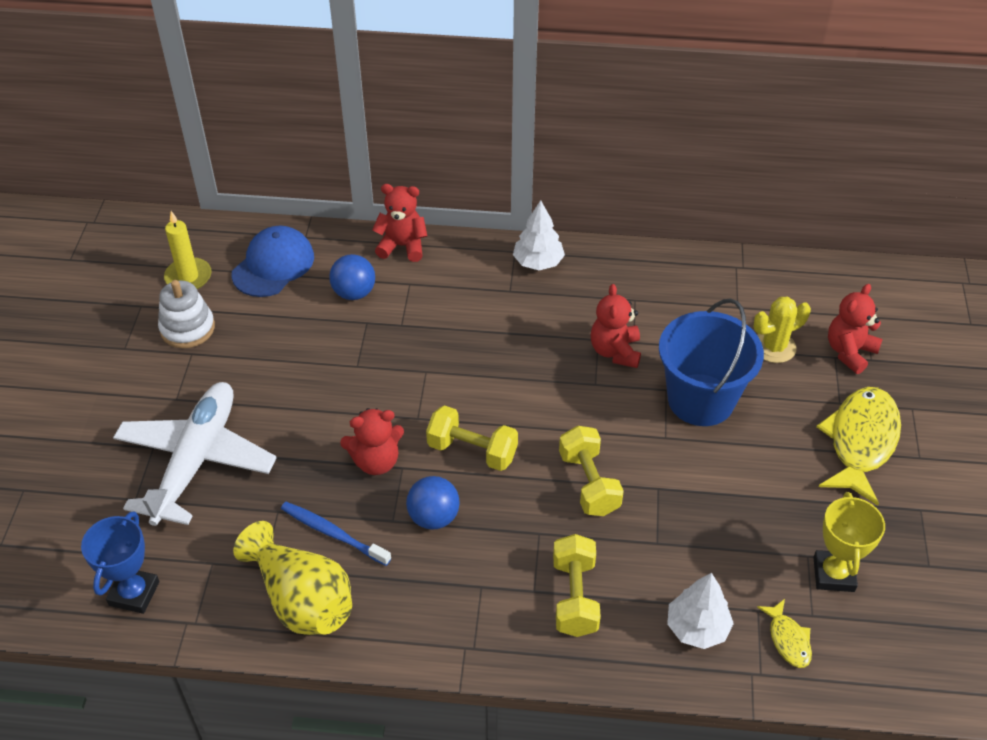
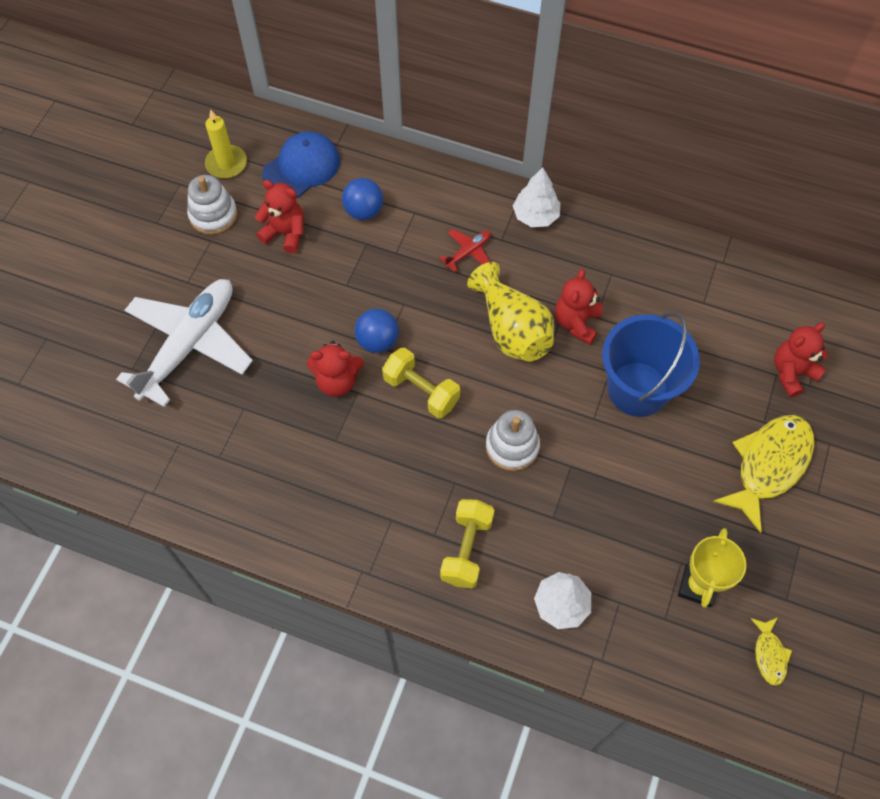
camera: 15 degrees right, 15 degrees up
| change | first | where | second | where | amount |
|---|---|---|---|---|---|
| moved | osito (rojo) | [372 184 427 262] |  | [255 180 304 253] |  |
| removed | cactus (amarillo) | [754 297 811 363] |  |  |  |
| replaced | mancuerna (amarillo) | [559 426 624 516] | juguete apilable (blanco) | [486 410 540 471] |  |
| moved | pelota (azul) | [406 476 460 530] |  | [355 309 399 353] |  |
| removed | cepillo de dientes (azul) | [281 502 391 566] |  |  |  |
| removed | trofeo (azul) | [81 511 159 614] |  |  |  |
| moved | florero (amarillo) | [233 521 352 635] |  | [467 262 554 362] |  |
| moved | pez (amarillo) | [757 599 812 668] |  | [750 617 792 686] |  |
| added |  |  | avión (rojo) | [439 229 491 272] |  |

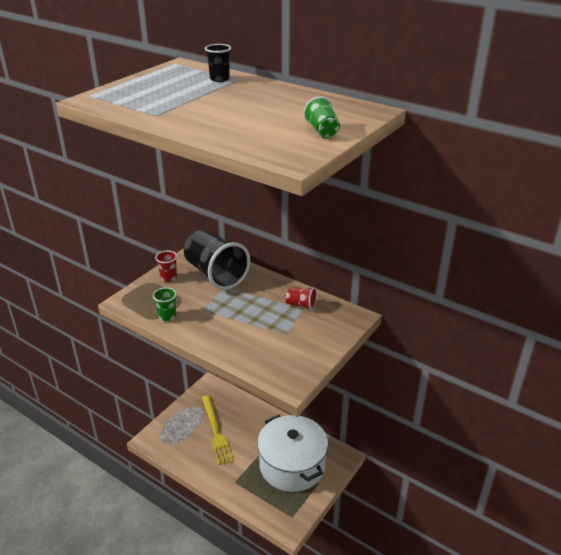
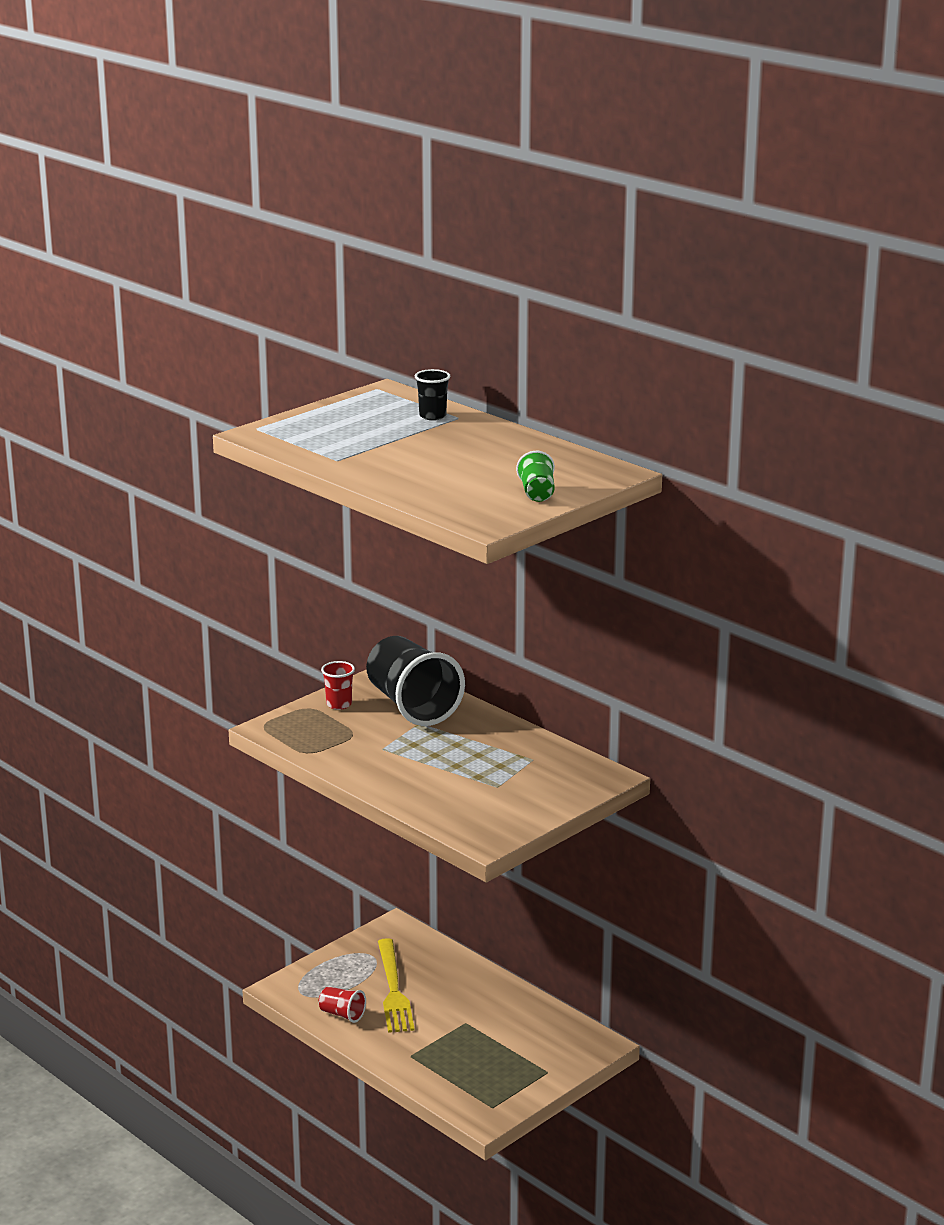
camera: 10 degrees right, 10 degrees down
| change | first | where | second | where | amount |
|---|---|---|---|---|---|
| removed | vaso (verde) | [153 287 177 322] |  |  |  |
| moved | vaso (rojo) | [285 287 317 310] |  | [318 986 366 1023] |  |
| removed | olla (blanco) | [257 415 328 492] |  |  |  |

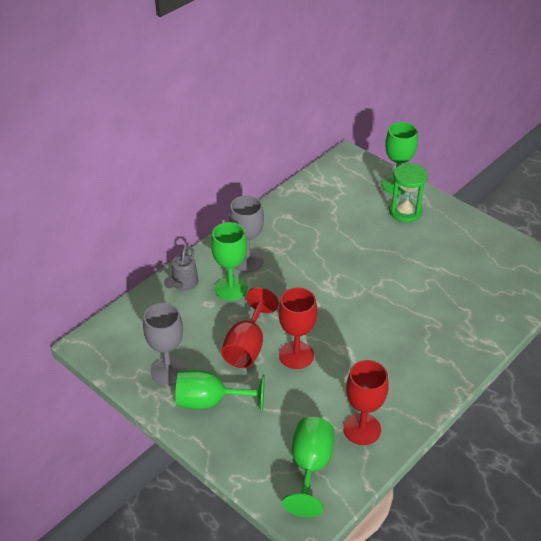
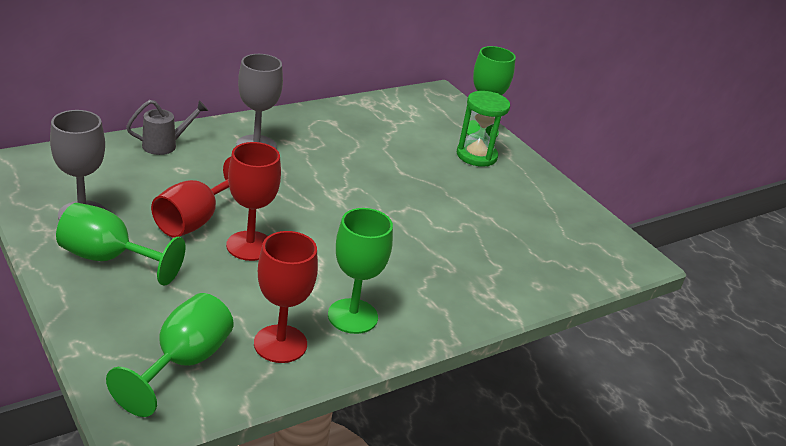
camera: 10 degrees right, 10 degrees down
| change | first | where | second | where | amount |
|---|---|---|---|---|---|
| moved | copa (verde) | [211 222 247 301] |  | [328 208 393 334] |  |
| turned | regadera (gris) | [164 246 198 291] |  | [126 100 208 155] | 150 degrees counterclockwise |

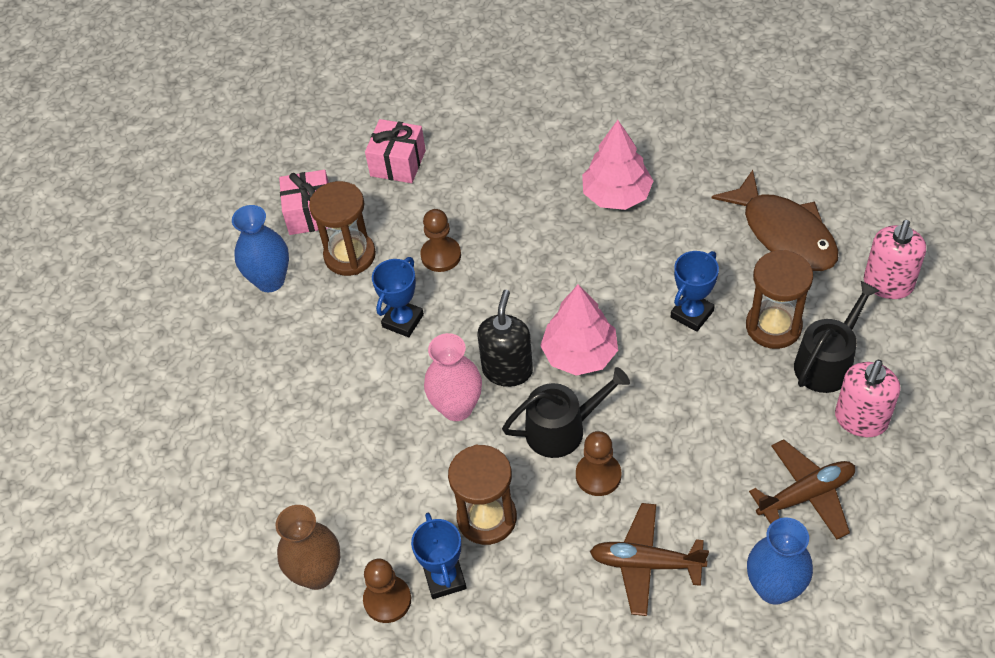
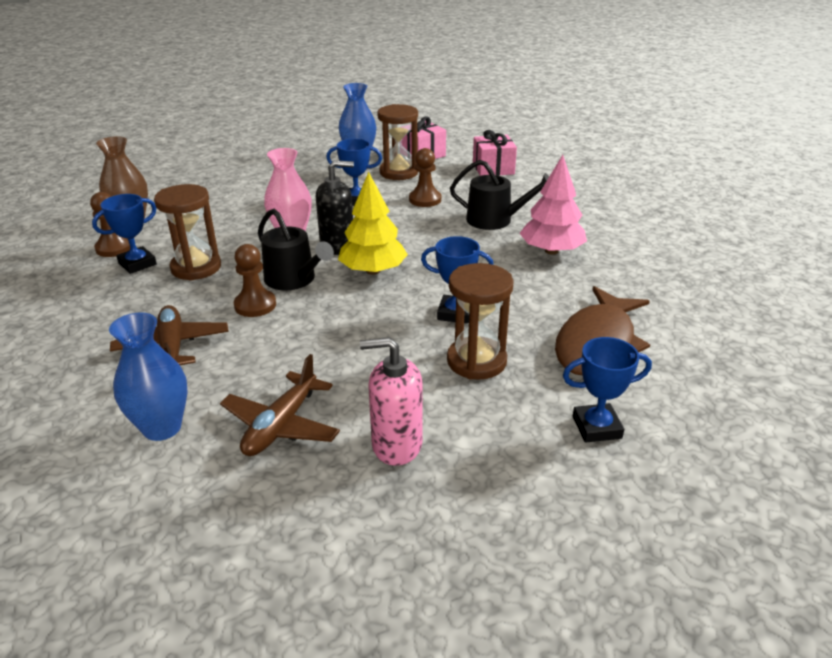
camera: 60 degrees right, 20 degrees down
| change | first | where | second | where | amount |
|---|---|---|---|---|---|
| replaced | dispensador de jabón (rosa) | [864 220 926 299] | trofeo (azul) | [563 337 652 442] |  |
| moved | regadera (negro) | [794 281 880 393] |  | [450 160 549 230] |  |
| recoloured | árbol (rosa) | [540 284 618 376] | árbol (amarillo) | [338 172 408 275] |  |
| turned | avión (marrón) | [749 439 855 539] |  | [220 354 340 456] | 75 degrees clockwise |

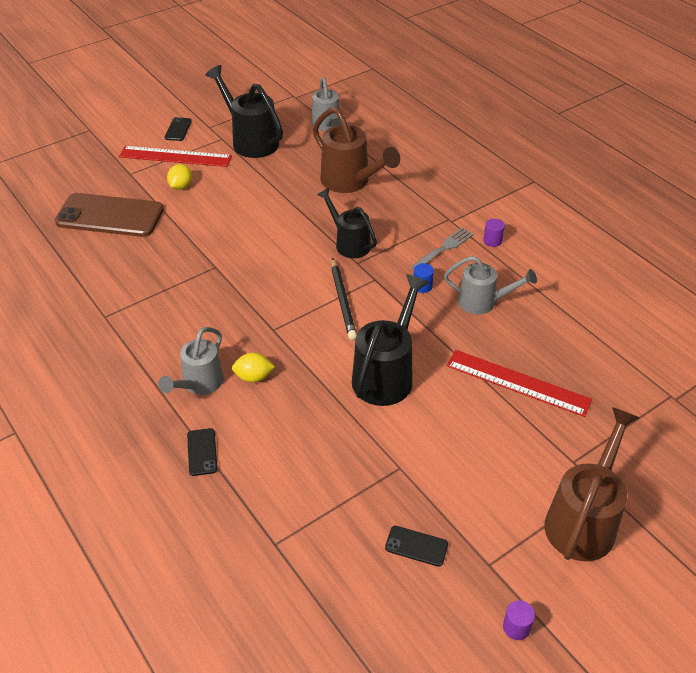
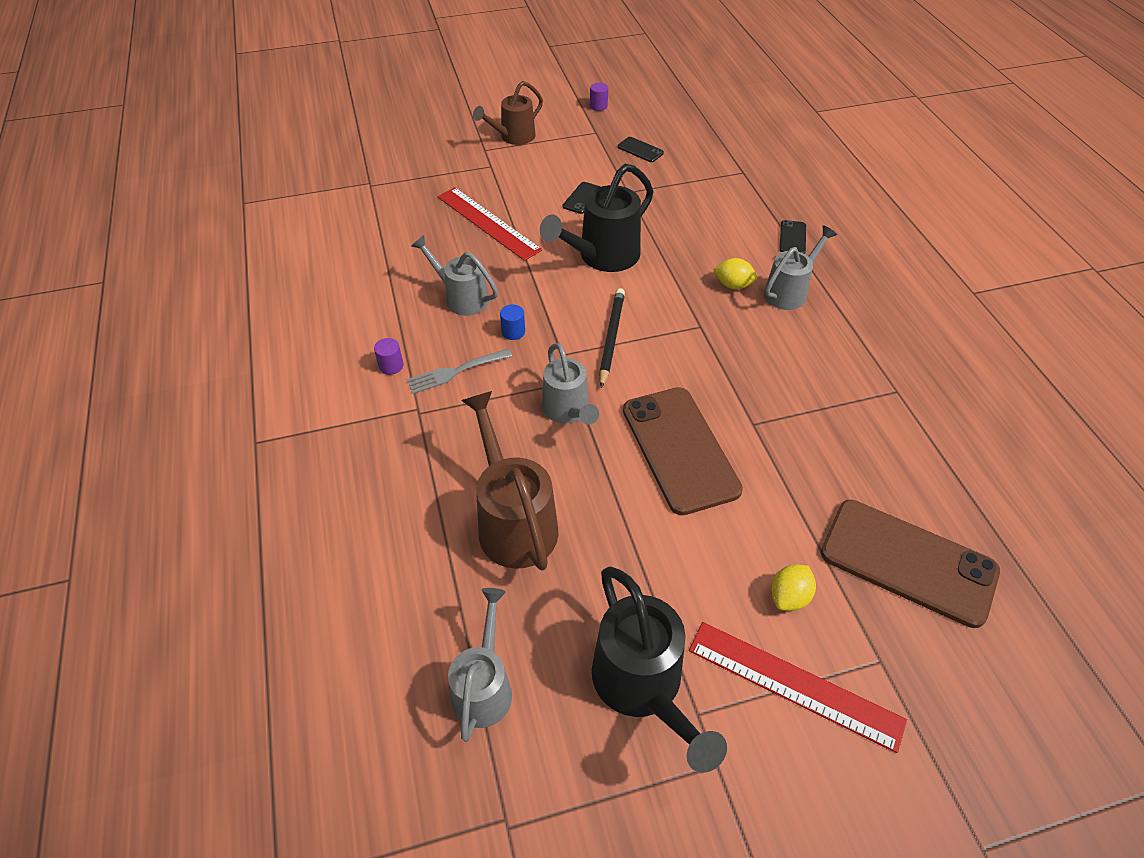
camera: 160 degrees left, 5 degrees up
| change | first | where | second | where | amount |
|---|---|---|---|---|---|
| moved | móvil (negro) | [165 117 192 141] |  | [563 182 600 214] |  |
| recoloured | regadera (negro) | [317 188 377 258] | regadera (gris) | [542 343 599 425] |  |
| resized | regadera (marrón) | [545 407 640 561] |  | [473 81 543 145] | x0.66 |
| added |  |  | móvil (marrón) | [623 387 743 515] |  |

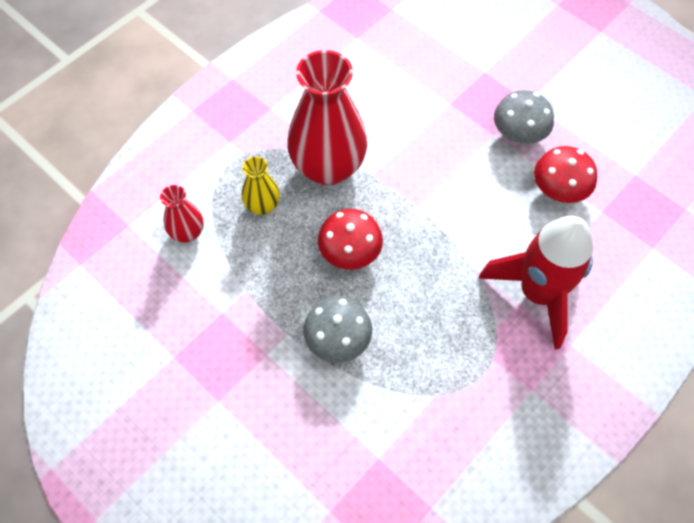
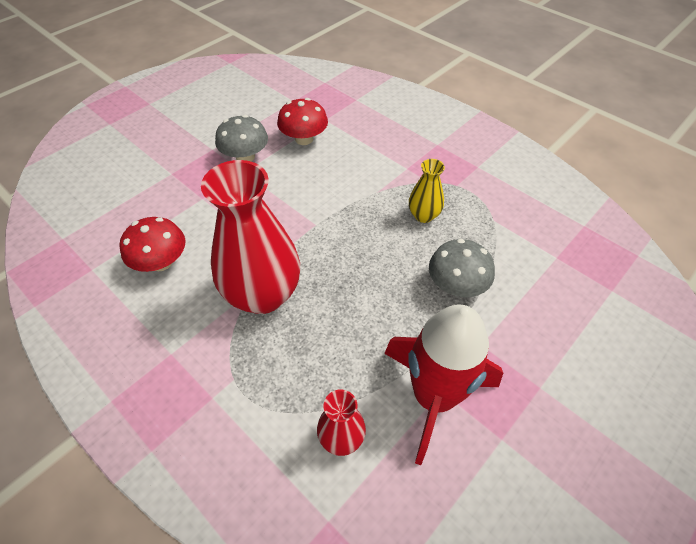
camera: 90 degrees left, 10 degrees down
| change | first | where | second | where | amount |
|---|---|---|---|---|---|
| moved | florero (amarillo) | [242 156 280 215] |  | [409 159 445 223] |  |
| moved | seta (rojo) | [318 209 383 270] |  | [119 217 185 272] |  |
| moved | cohete (rojo) | [479 216 593 350] |  | [384 304 503 465] |  |

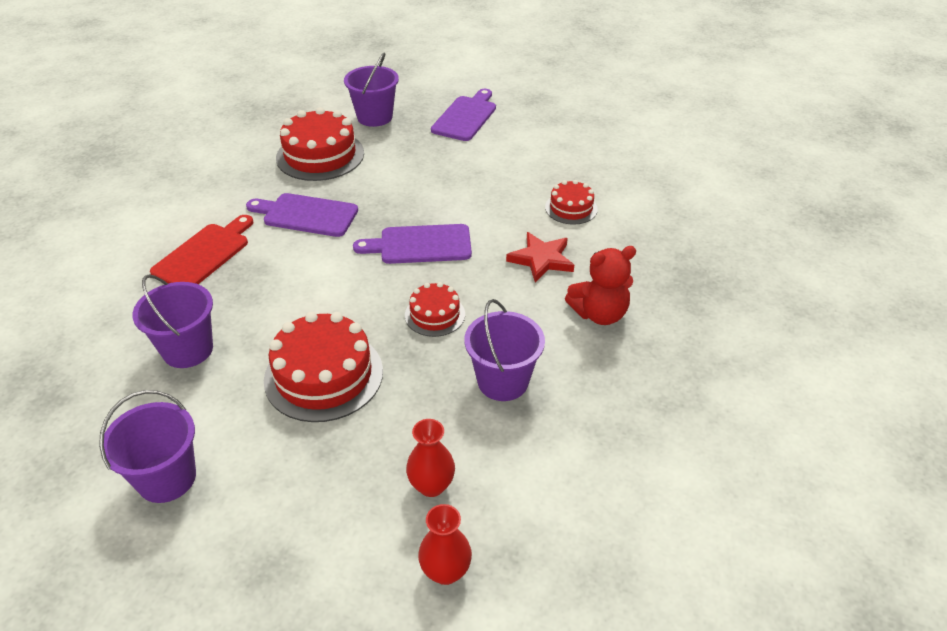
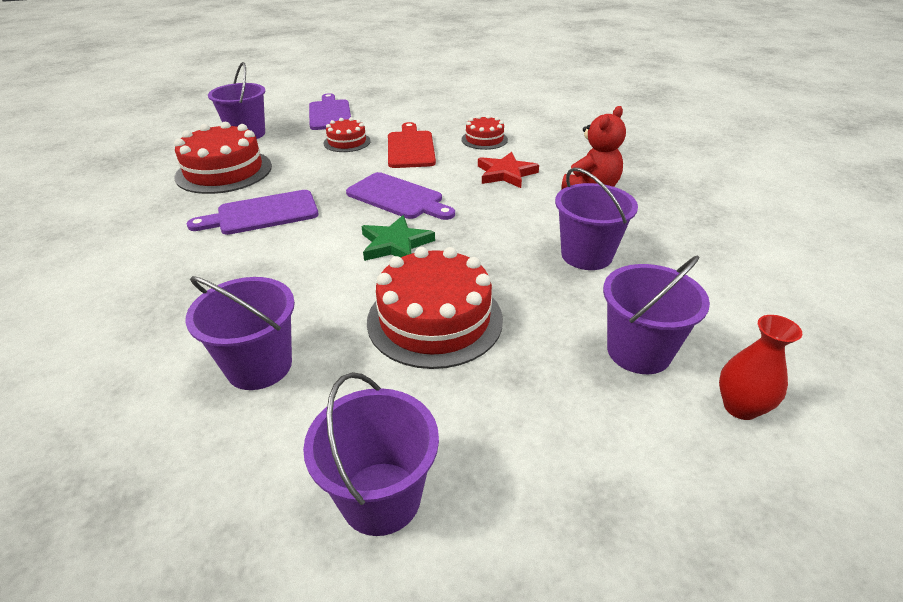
camera: 35 degrees left, 5 degrees down
| change | first | where | second | where | amount |
|---|---|---|---|---|---|
| moved | tabla de cortar (rojo) | [150 215 253 284] |  | [388 122 436 168] |  |
| turned | tabla de cortar (morado) | [353 224 472 264] |  | [346 172 455 220] | 105 degrees counterclockwise |
| moved | tarta (rojo) | [405 282 465 337] |  | [323 117 371 152] |  |
| replaced | florero (rojo) | [406 419 455 497] | balde (morado) | [603 256 710 374] |  |
| added |  |  | estrella (verde) | [361 215 435 261] |  |

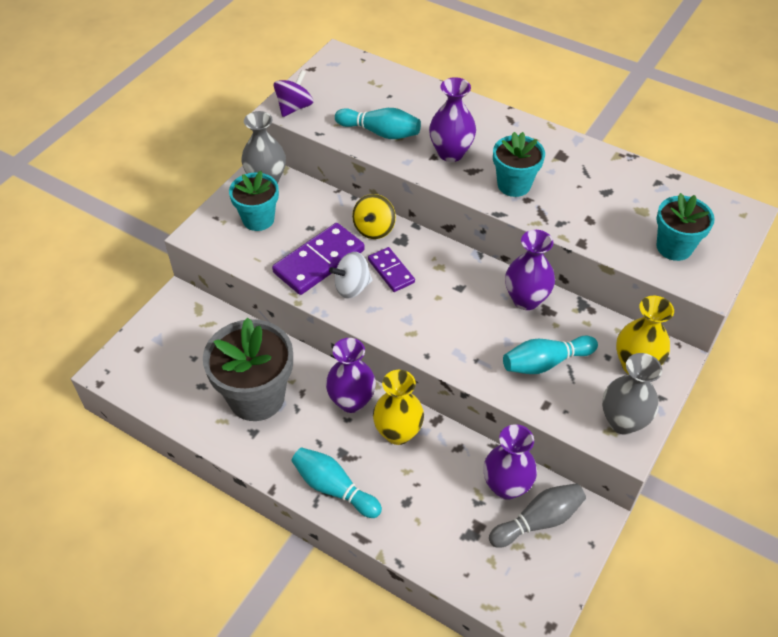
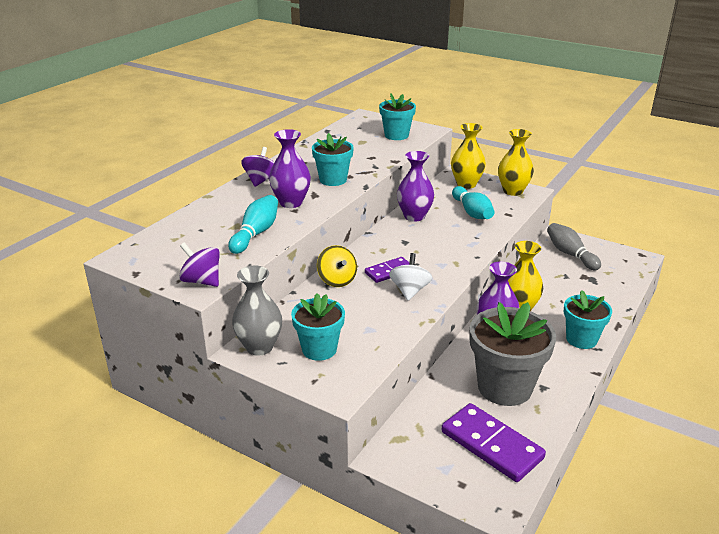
camera: 90 degrees left, 20 degrees down
| change | first | where | second | where | amount |
|---|---|---|---|---|---|
| turned | peonza (amarillo) | [352 194 396 239] |  | [317 245 357 287] | 45 degrees clockwise |
| moved | ficha de dominó (morado) | [272 223 365 295] |  | [441 403 546 482] |  |
| turned | peonza (blanco) | [329 252 373 299] |  | [389 253 432 301] | 150 degrees counterclockwise |
| recoloured | florero (gris) | [602 353 662 435] | florero (amarillo) | [498 129 534 196] |  |
| removed | florero (morado) | [483 424 537 500] |  |  |  |
| replaced | bolo (turquesa) | [291 447 382 518] | maceta (turquesa) | [564 290 612 349] |  |
| added |  |  | peonza (morado) | [241 147 274 187] |  |

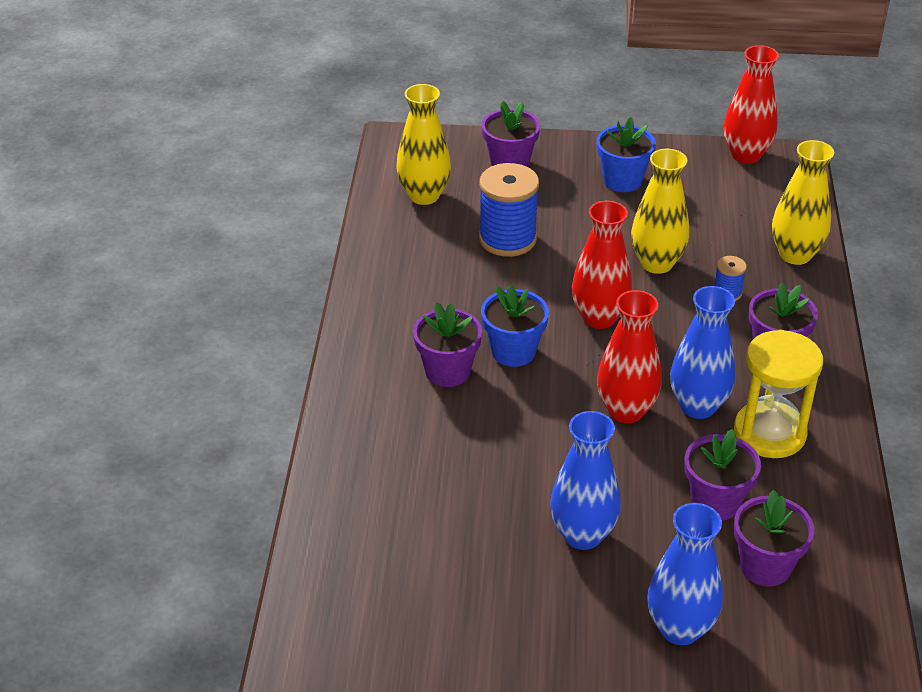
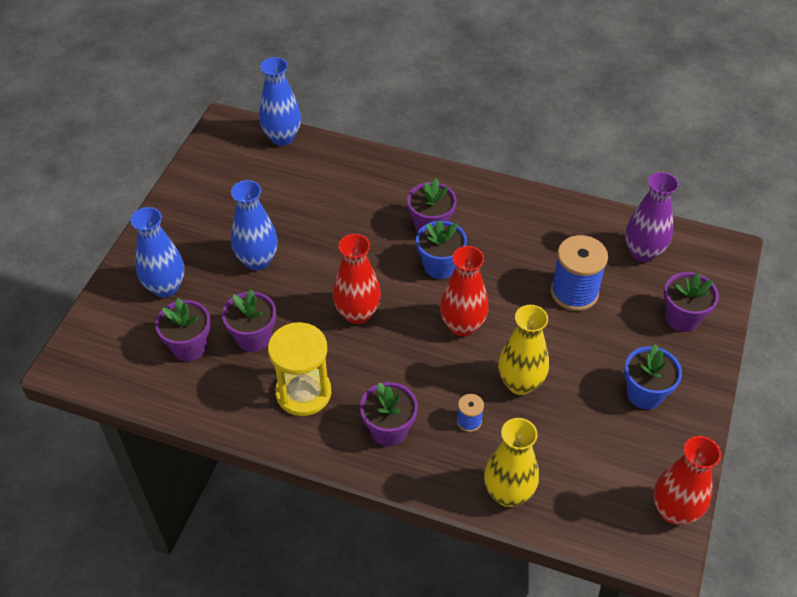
camera: 105 degrees right, 10 degrees up
| change | first | where | second | where | amount |
|---|---|---|---|---|---|
| recoloured | florero (amarillo) | [396 84 451 205] | florero (morado) | [625 172 679 262] |  |
| moved | florero (azul) | [670 286 735 419] |  | [259 57 301 146] |  |

